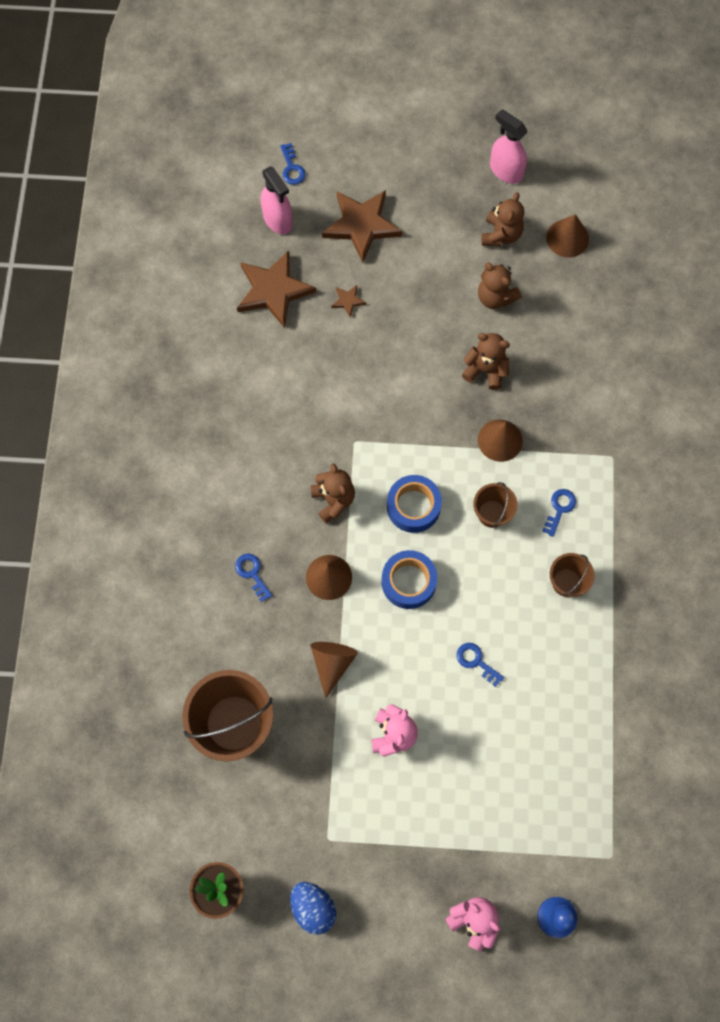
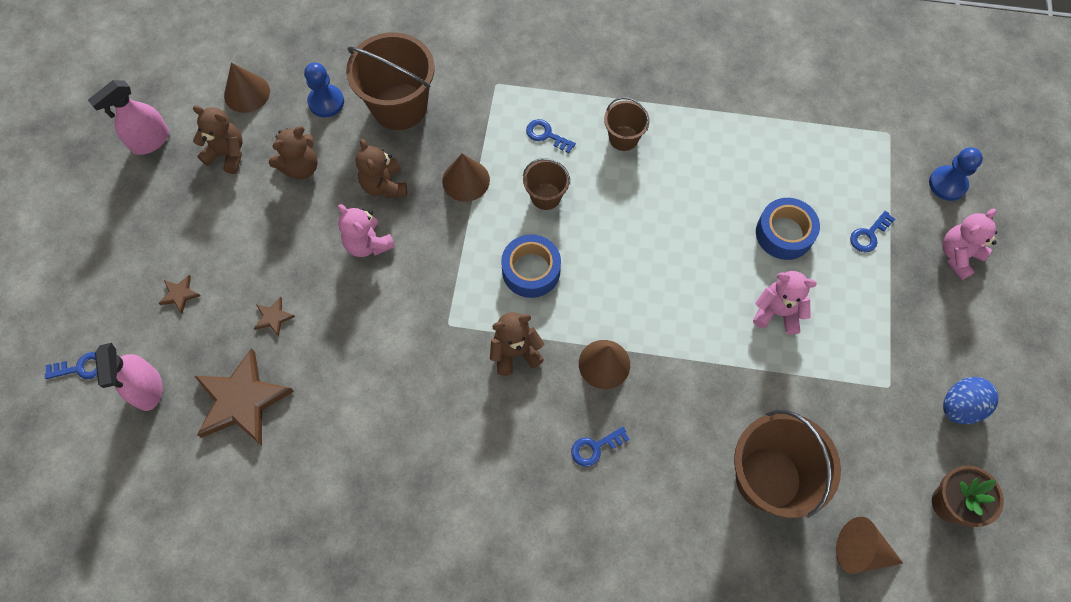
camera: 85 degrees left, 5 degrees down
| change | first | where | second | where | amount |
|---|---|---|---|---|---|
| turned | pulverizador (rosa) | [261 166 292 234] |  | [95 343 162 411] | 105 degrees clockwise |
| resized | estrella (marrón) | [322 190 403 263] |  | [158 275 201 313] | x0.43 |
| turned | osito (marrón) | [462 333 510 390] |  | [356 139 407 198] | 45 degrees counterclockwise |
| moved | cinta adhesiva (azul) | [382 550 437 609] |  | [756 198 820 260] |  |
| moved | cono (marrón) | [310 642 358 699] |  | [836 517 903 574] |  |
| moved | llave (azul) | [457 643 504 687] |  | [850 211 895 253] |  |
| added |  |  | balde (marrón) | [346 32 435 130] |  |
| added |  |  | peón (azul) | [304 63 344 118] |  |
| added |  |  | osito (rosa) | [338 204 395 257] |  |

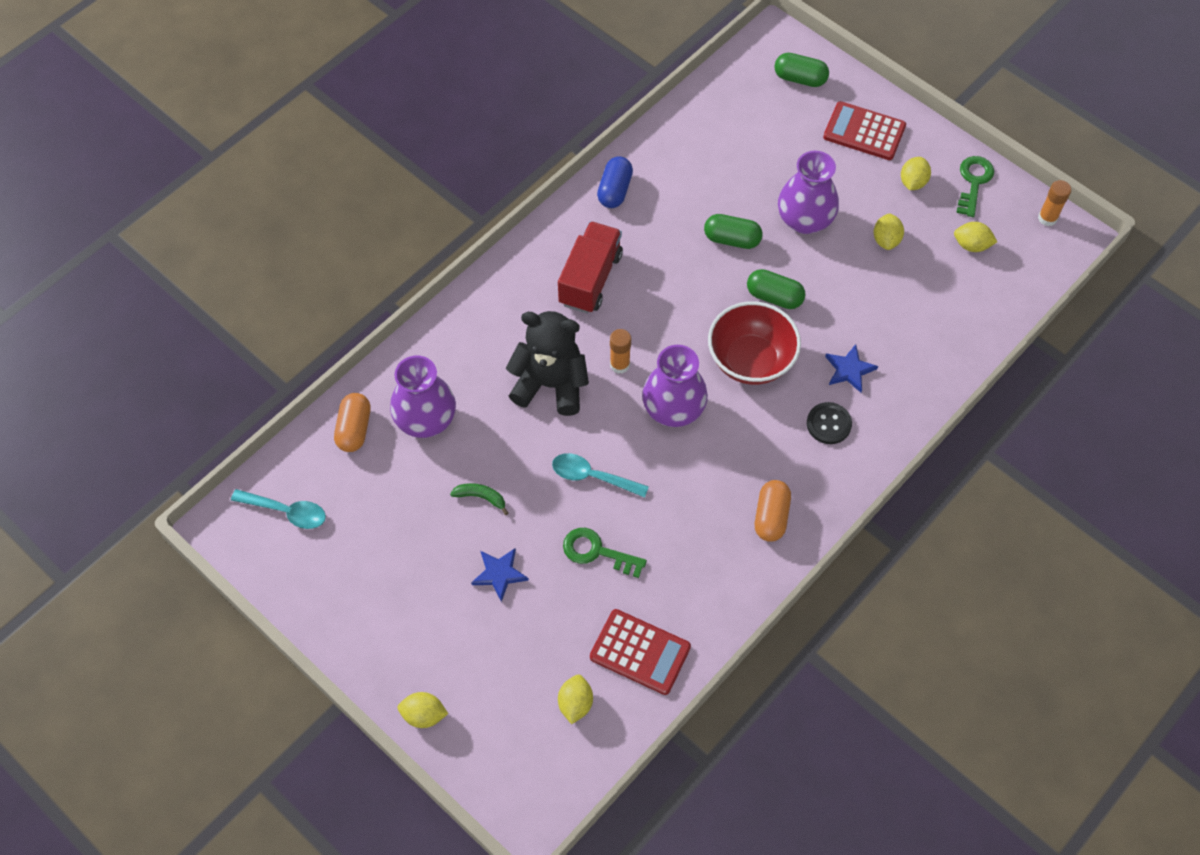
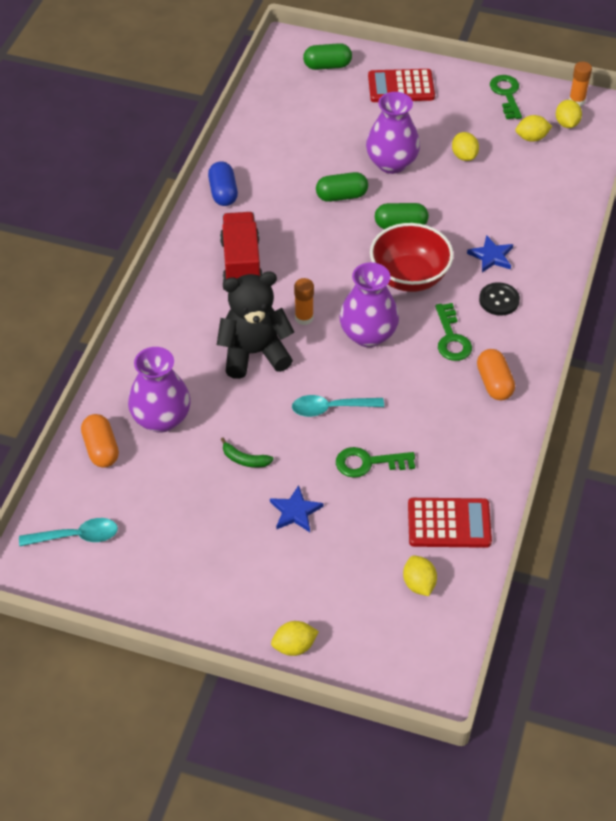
camera: 25 degrees left, 10 degrees down
| change | first | where | second | where | amount |
|---|---|---|---|---|---|
| moved | limón (amarillo) | [901 157 931 190] |  | [556 100 582 128] |  |
| turned | plátano (verde) | [450 483 508 515] |  | [221 438 274 468] | 150 degrees counterclockwise |
| added |  |  | llave (verde) | [435 303 472 361] |  |

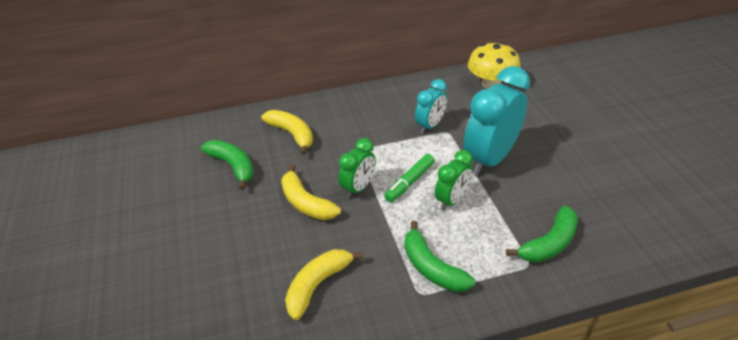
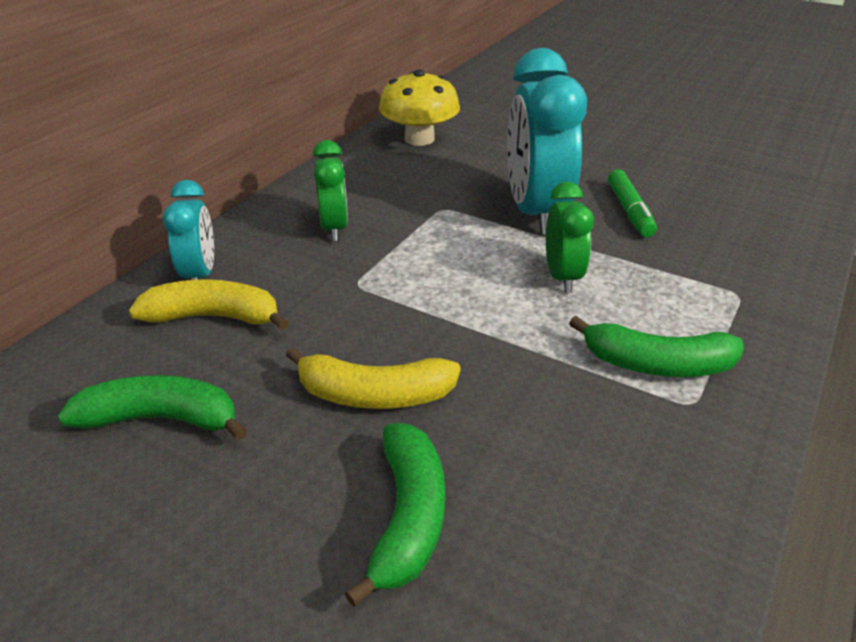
camera: 45 degrees left, 5 degrees down
| change | first | where | second | where | amount |
|---|---|---|---|---|---|
| moved | despertador (turquesa) | [415 79 447 133] |  | [163 180 214 280] |  |
| moved | despertador (verde) | [338 138 376 198] |  | [313 140 348 241] |  |
| moved | rotulador (verde) | [384 154 435 202] |  | [608 169 657 237] |  |
| moved | plátano (verde) | [506 205 578 262] |  | [344 423 445 607] |  |
| removed | plátano (amarillo) | [285 249 364 320] |  |  |  |

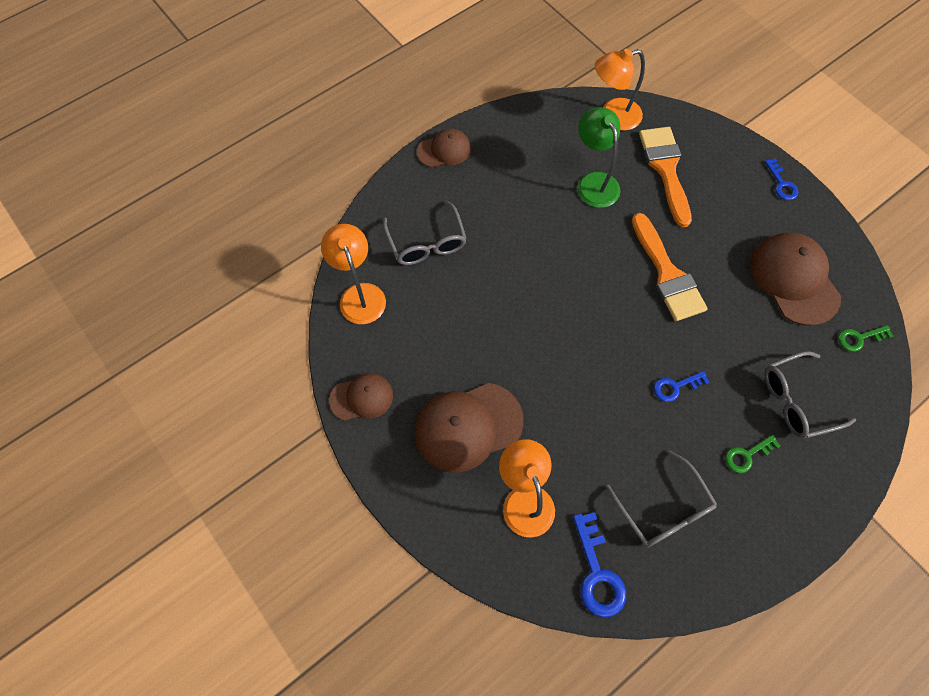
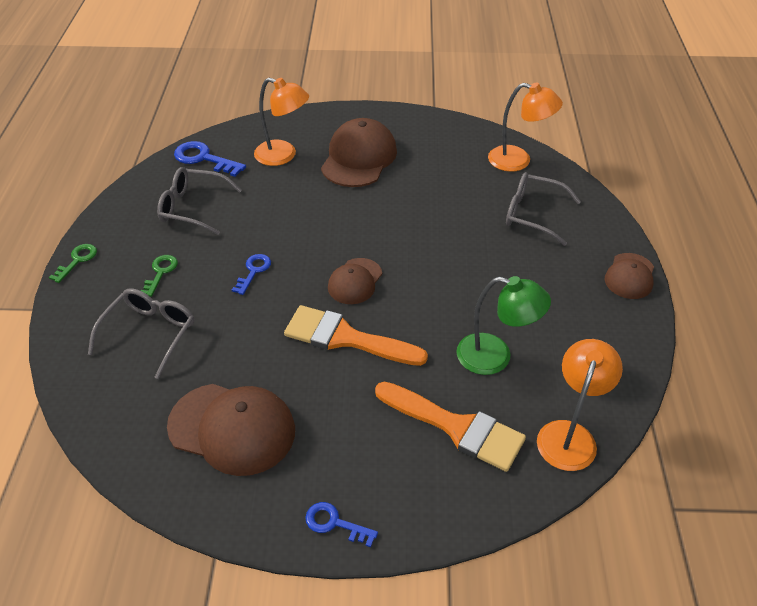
camera: 130 degrees right, 20 degrees down
| change | first | where | second | where | amount |
|---|---|---|---|---|---|
| moved | llave (verde) | [838 325 893 352] |  | [49 244 97 283] |  |
| moved | gorra (marrón) | [329 373 393 421] |  | [328 258 382 304] |  |

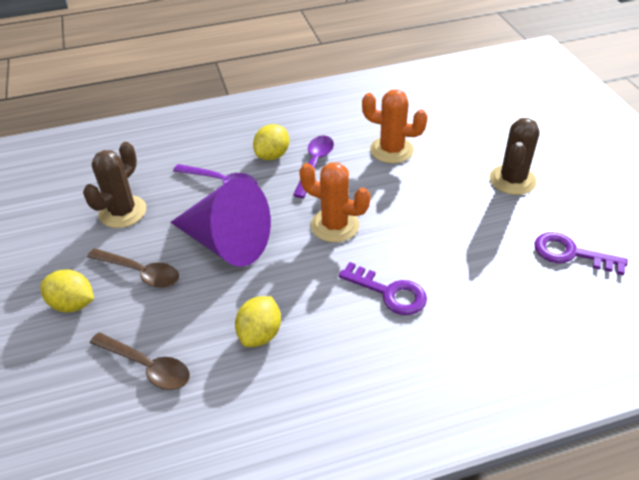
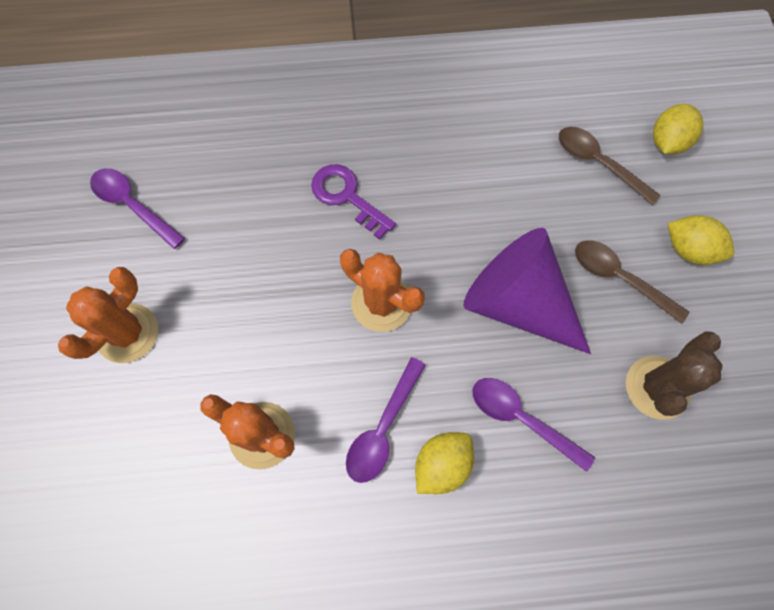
camera: 170 degrees left, 25 degrees up
| change | first | where | second | where | amount |
|---|---|---|---|---|---|
| recoloured | cactus (marrón) | [490 118 539 195] | cactus (naranja) | [58 267 158 363] |  |
| replaced | llave (morado) | [534 232 628 275] | cuchara (morado) | [90 168 185 249] |  |
| moved | limón (amarillo) | [235 296 281 347] |  | [653 104 703 154] |  |

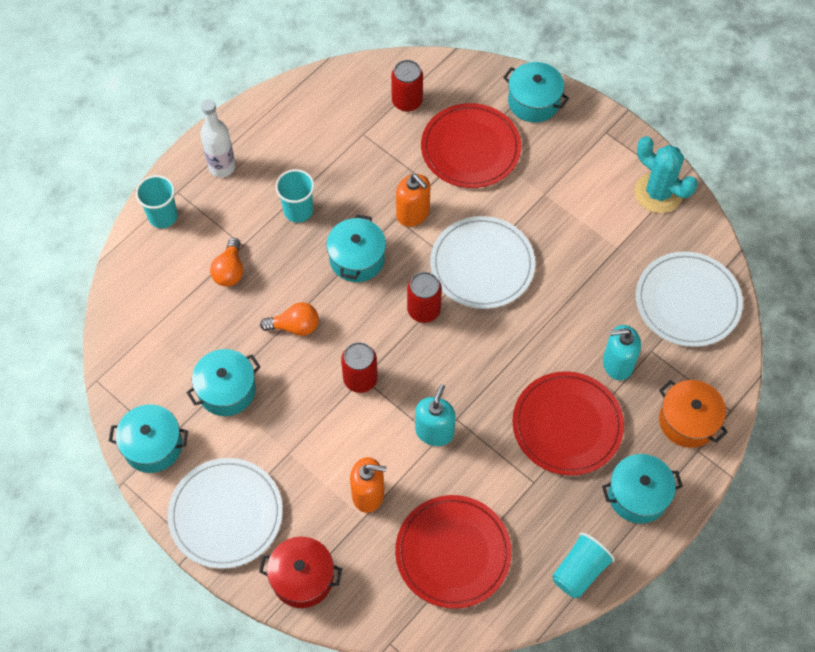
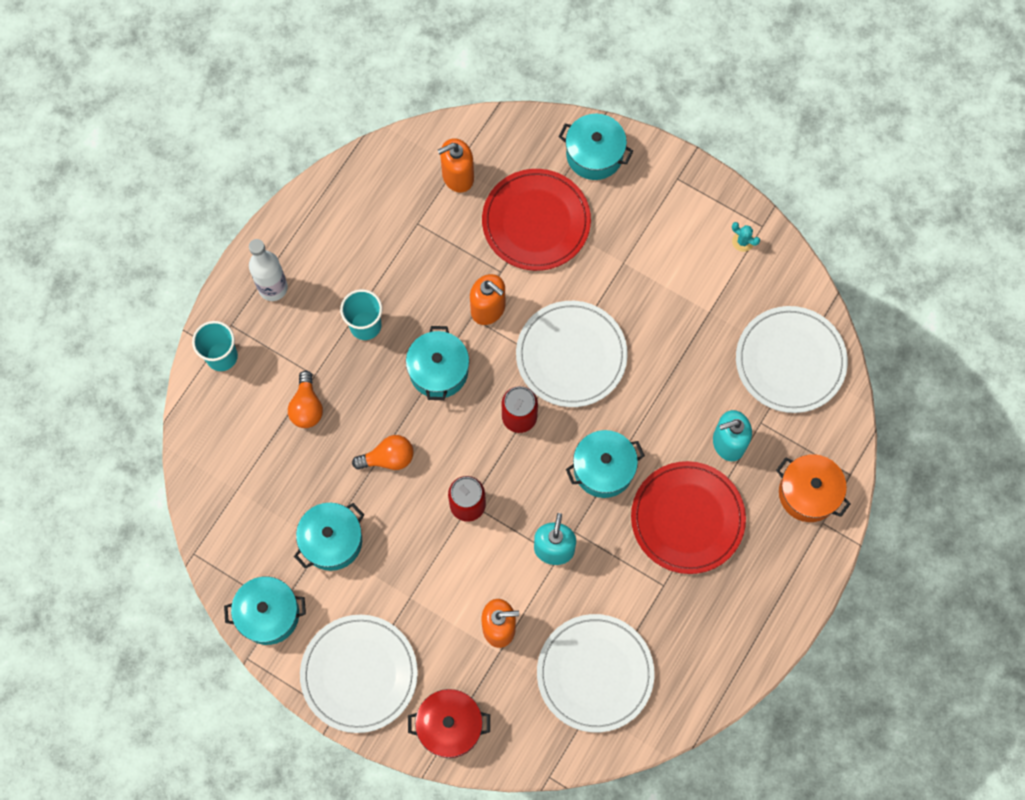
camera: 10 degrees left, 10 degrees up
| change | first | where | second | where | amount |
|---|---|---|---|---|---|
| replaced | lata (rojo) | [391 60 423 112] | dispensador de jabón (naranja) | [438 138 474 192] |  |
| resized | cactus (turquesa) | [634 136 698 213] |  | [732 222 760 252] | x0.42 |
| moved | olla (turquesa) | [602 454 683 524] |  | [566 430 645 498] |  |
| recoloured | plato (rojo) | [395 495 512 609] | plato (blanco) | [537 614 654 732] |  |
| removed | vaso (turquesa) | [552 532 615 598] |  |  |  |

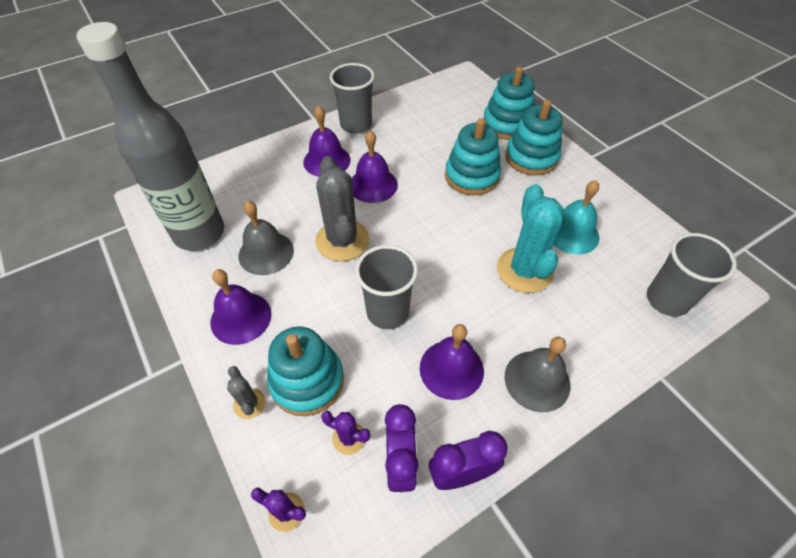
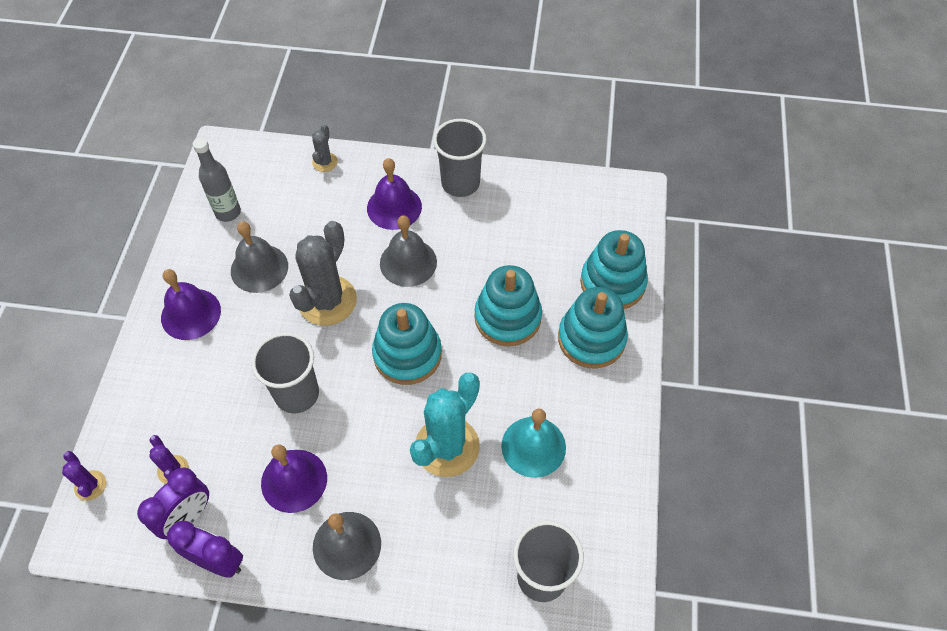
camera: 40 degrees right, 5 degrees up
| change | first | where | second | where | amount |
|---|---|---|---|---|---|
| resized | botella (gris) | [76 22 224 251] |  | [193 138 241 222] | x0.49 |
| recoloured | campana (morado) | [352 130 398 203] | campana (gris) | [380 215 437 287] |  |
| moved | juguete apilable (turquesa) | [267 327 344 416] |  | [372 303 442 385] |  |
| moved | cactus (gris) | [227 366 266 419] |  | [312 125 338 172] |  |

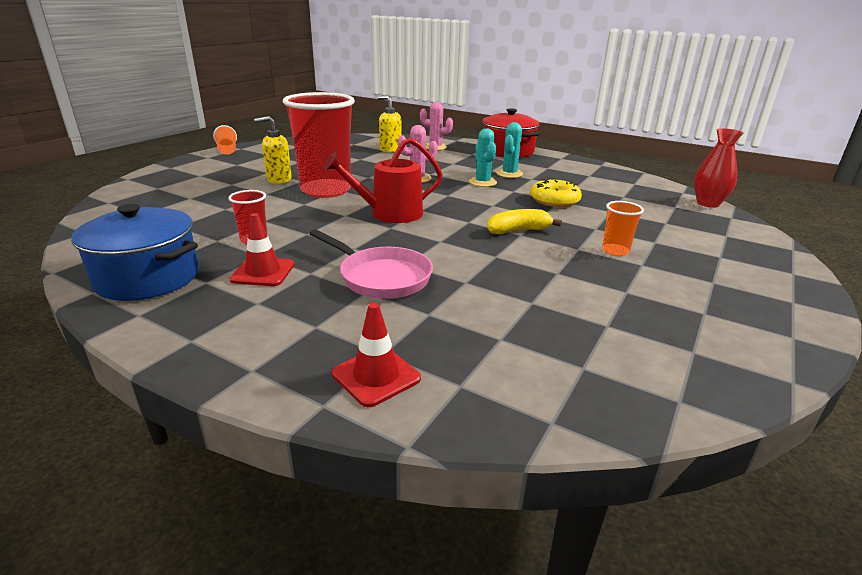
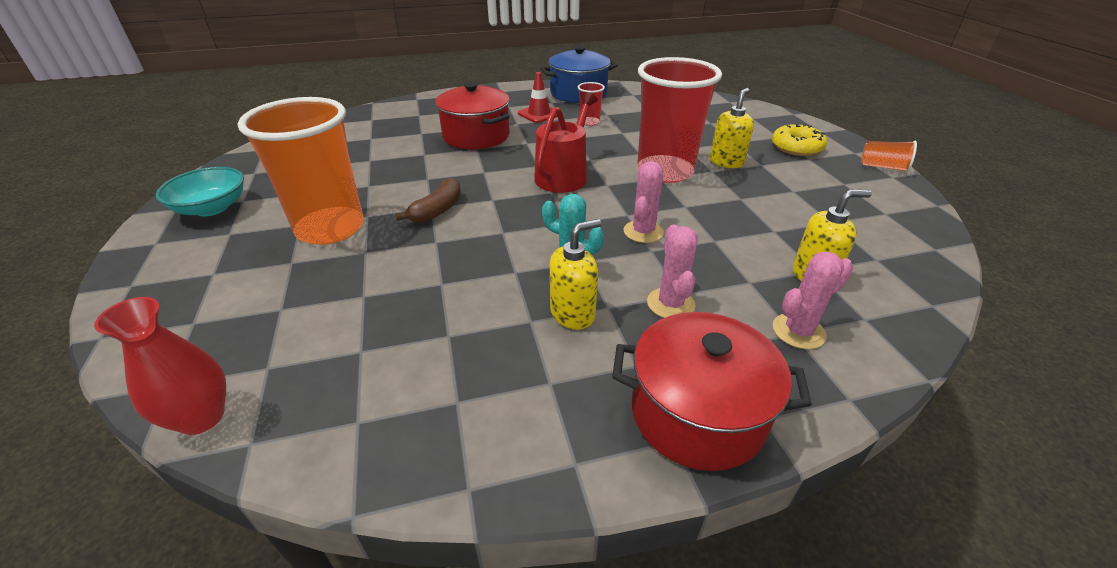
camera: 135 degrees right, 10 degrees up
| change | first | where | second | where | amount |
|---|---|---|---|---|---|
| replaced | cactus (turquesa) | [496 122 523 178] | dispensador de jabón (amarillo) | [550 219 601 330] |  |
| moved | rosquilla (amarillo) | [531 178 582 207] |  | [772 123 827 156] |  |
| resized | vaso (naranja) | [602 201 644 256] |  | [238 97 364 245] | x2.36 |
| recoloured | plátano (amarillo) | [487 209 562 234] | plátano (marrón) | [395 178 461 223] |  |
| replaced | sartén (rosa) | [309 229 433 299] | olla (rojo) | [435 82 510 150] |  |
| removed | cono de tráfico (rojo) | [332 303 421 407] |  |  |  |
| added |  |  | cuenco (turquesa) | [156 167 244 216] |  |
| added |  |  | cactus (rosa) | [647 225 698 318] |  |

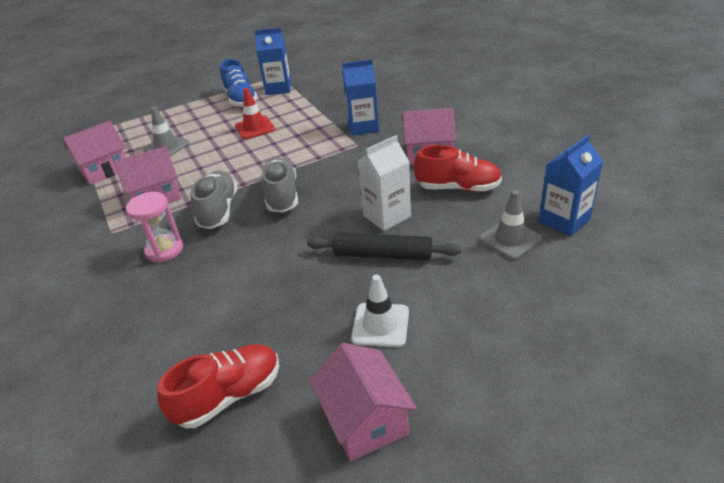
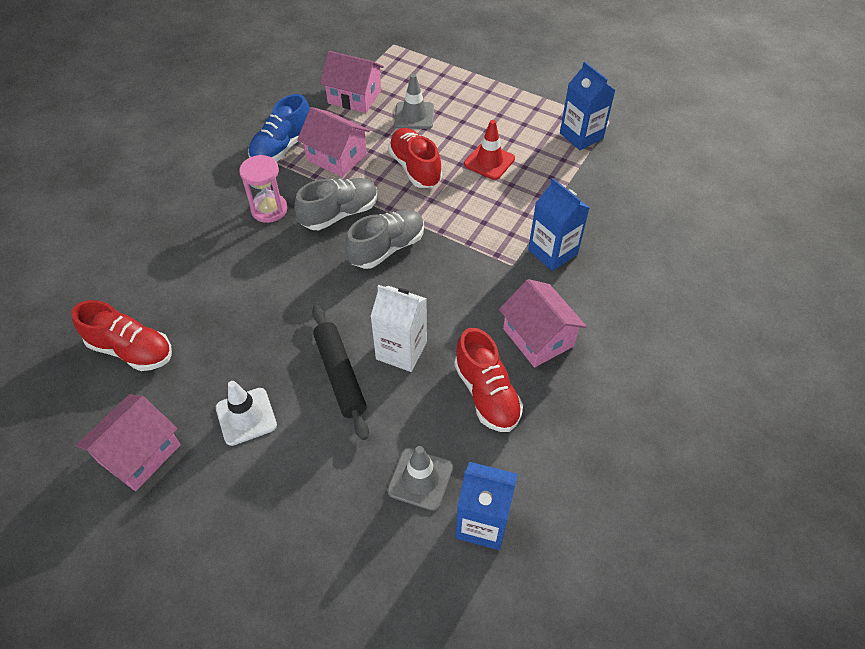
camera: 55 degrees right, 15 degrees up
| change | first | where | second | where | amount |
|---|---|---|---|---|---|
| moved | zapato (azul) | [220 59 258 107] |  | [248 94 310 162] |  |
| added |  |  | zapato (rojo) | [388 128 442 188] |  |

